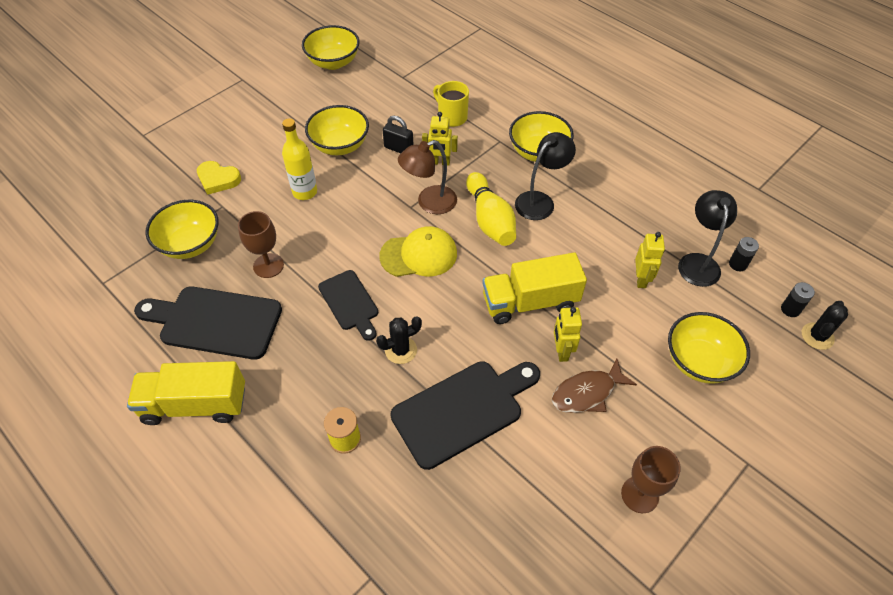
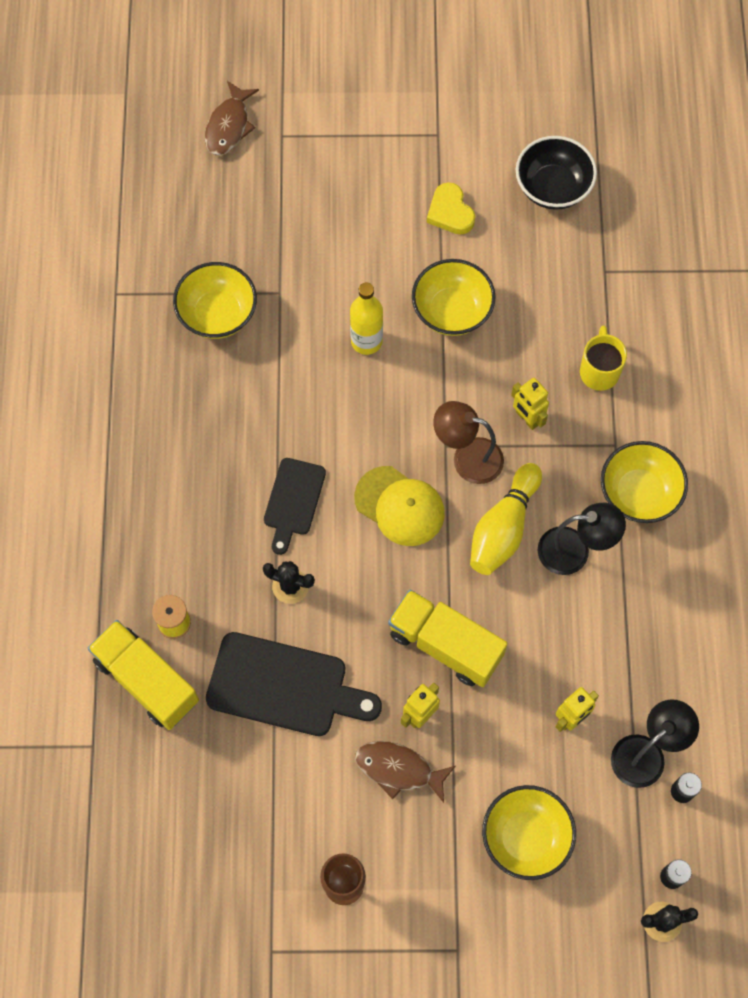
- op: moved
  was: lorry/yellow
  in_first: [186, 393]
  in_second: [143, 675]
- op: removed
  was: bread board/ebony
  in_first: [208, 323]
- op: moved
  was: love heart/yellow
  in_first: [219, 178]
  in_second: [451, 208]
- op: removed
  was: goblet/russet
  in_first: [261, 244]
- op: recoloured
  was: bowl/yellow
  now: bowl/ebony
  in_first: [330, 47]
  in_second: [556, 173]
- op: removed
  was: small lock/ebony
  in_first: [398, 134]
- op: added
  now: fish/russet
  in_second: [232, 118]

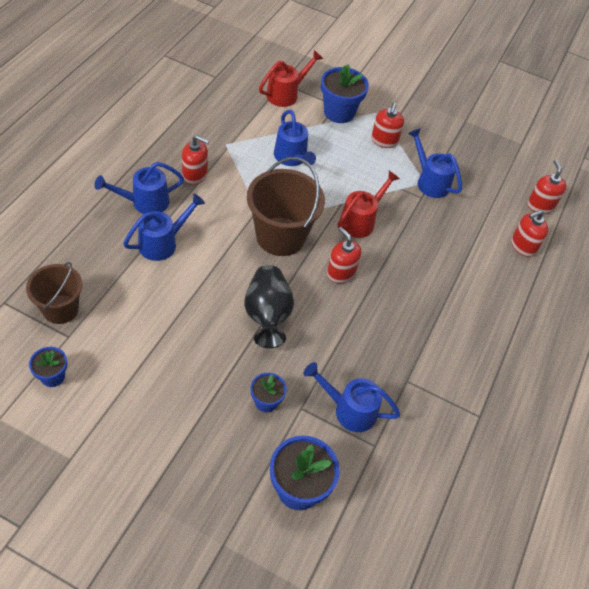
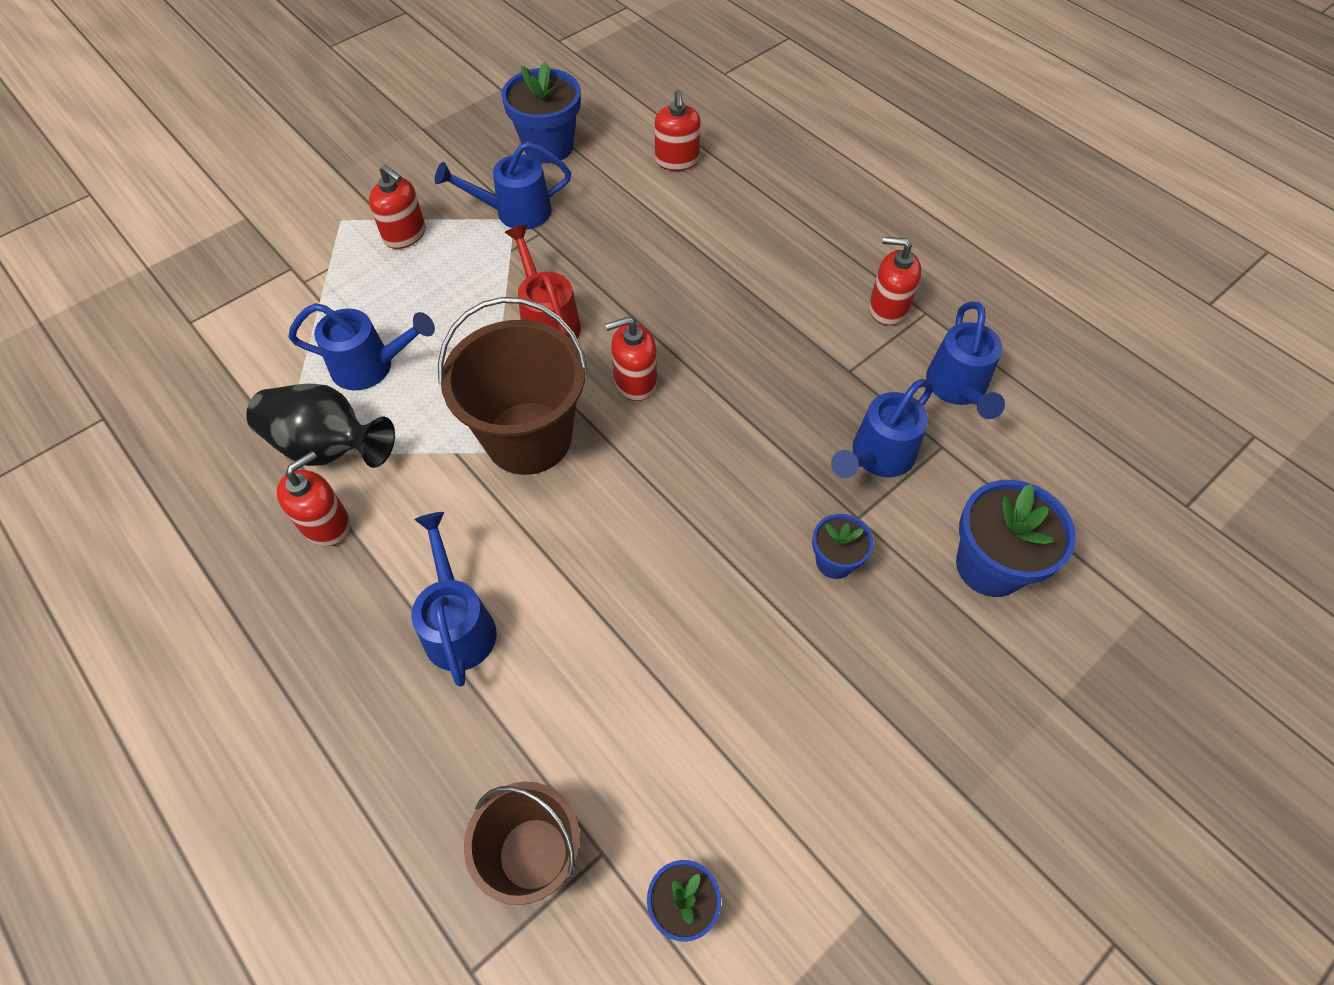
- op: moved
  was: watering pot/blue
  in_first: [139, 188]
  in_second: [965, 360]
- op: moved
  was: flower vase/ebony
  in_first: [269, 306]
  in_second: [320, 426]
- op: removed
  was: watering pot/crimson
  in_first: [291, 78]
- op: moved
  was: flower pot/blue
  in_first: [345, 93]
  in_second: [541, 112]
- op: moved
  was: soap dispenser/crimson
  in_first: [547, 187]
  in_second: [895, 281]

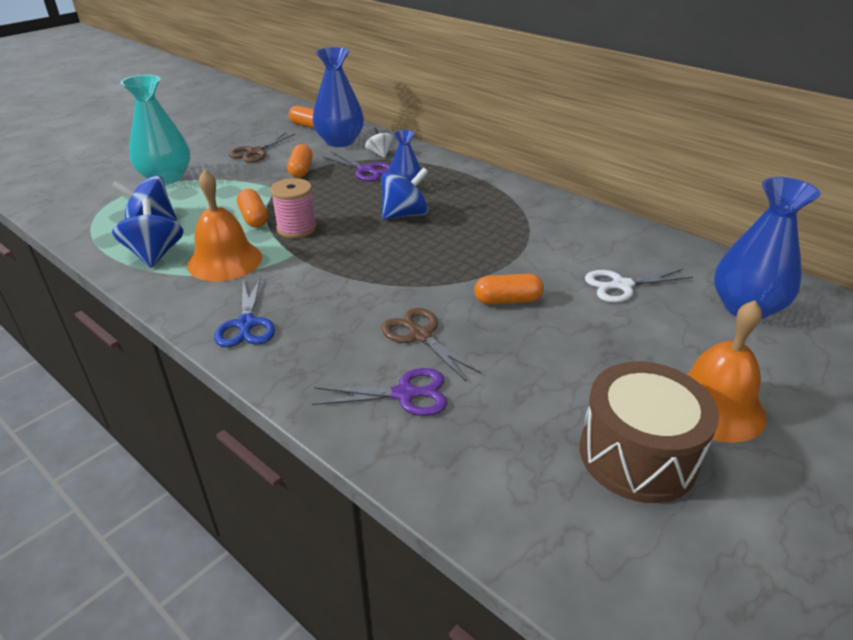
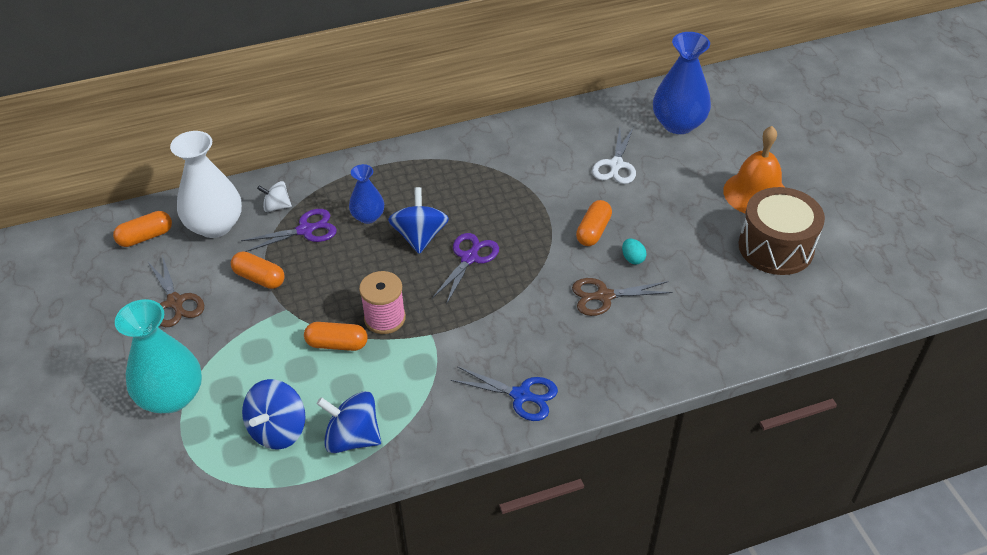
- op: removed
  was: school bell/orange-coloured
  in_first: [224, 225]
- op: recoloured
  was: flower vase/blue
  now: flower vase/white
  in_first: [338, 97]
  in_second: [206, 184]
- op: moved
  was: scissors/violet
  in_first: [379, 392]
  in_second: [465, 269]
- op: added
  now: toy egg/turquoise
  in_second: [634, 251]

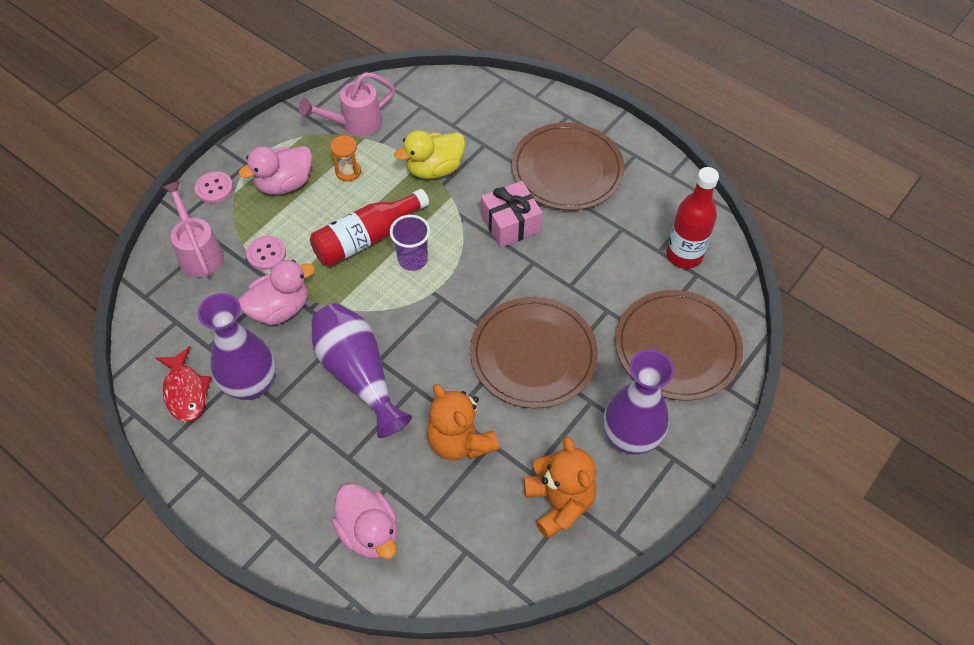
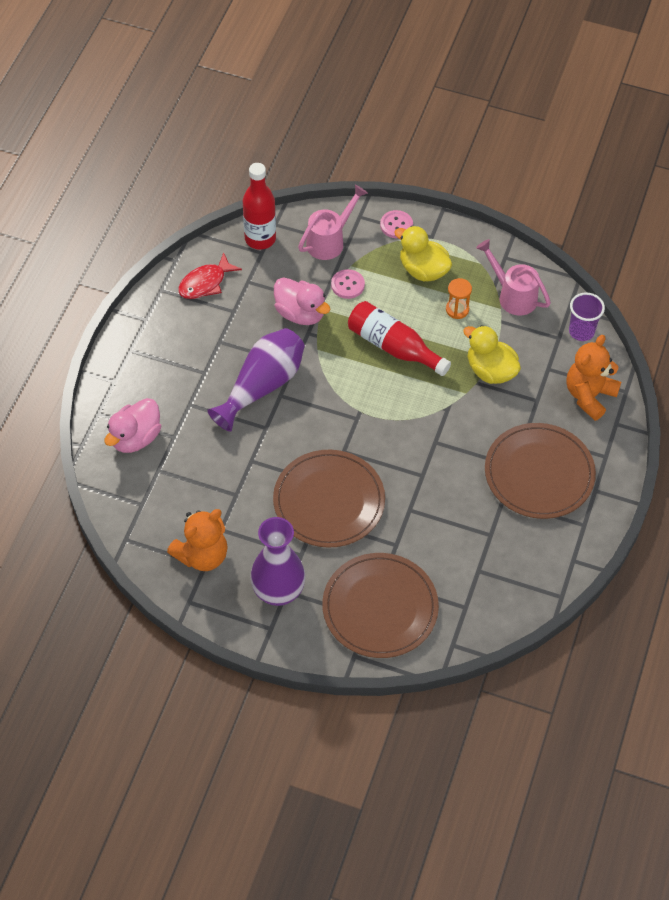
- op: removed
  was: flower vase/violet
  in_first: [237, 346]
- op: recoloured
  was: duck/pink
  now: duck/yellow
  in_first: [275, 170]
  in_second: [423, 254]
- op: moved
  was: tumbler/violet
  in_first: [410, 243]
  in_second: [587, 316]
- op: moved
  was: teddy/orange-coloured
  in_first: [463, 422]
  in_second: [594, 378]
- op: removed
  was: present/pink
  in_first: [511, 214]
- op: moved
  was: bottle/crimson
  in_first: [693, 218]
  in_second: [259, 206]

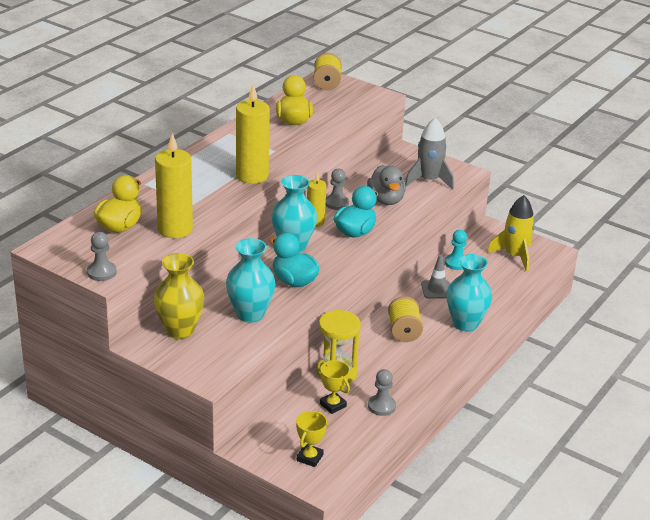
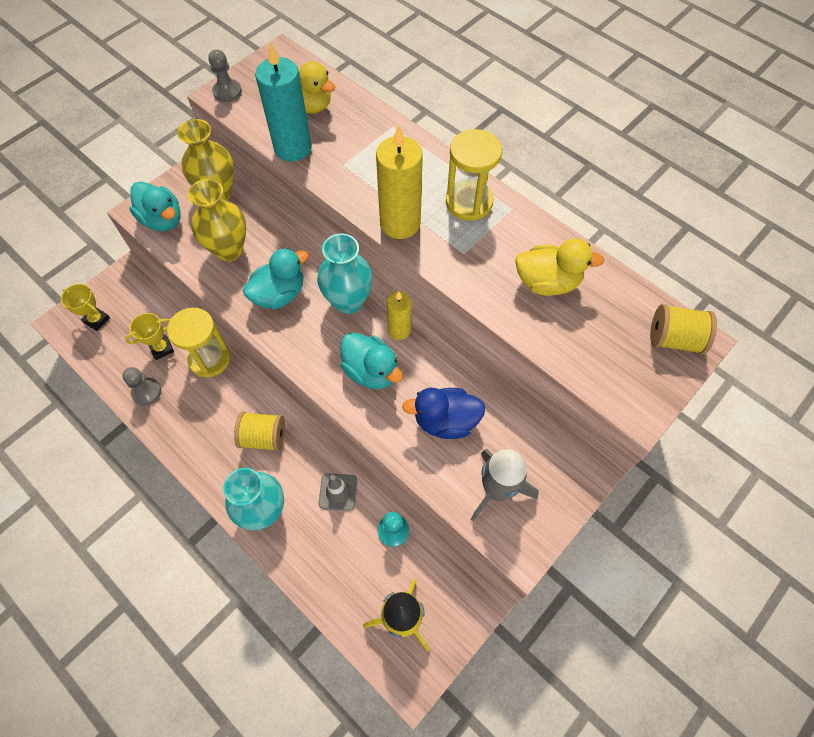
- op: recoloured
  was: wax candle/yellow
  now: wax candle/turquoise
  in_first: [174, 185]
  in_second: [283, 101]
- op: recoloured
  was: flower vase/turquoise
  now: flower vase/yellow
  in_first: [251, 280]
  in_second: [217, 220]
- op: removed
  was: pawn/gray
  in_first: [337, 189]
- op: recoloured
  was: duck/gray
  now: duck/blue
  in_first: [386, 185]
  in_second: [444, 413]
- op: added
  now: duck/turquoise
  in_second: [155, 206]
- op: added
  now: hourglass/yellow
  in_second: [474, 175]

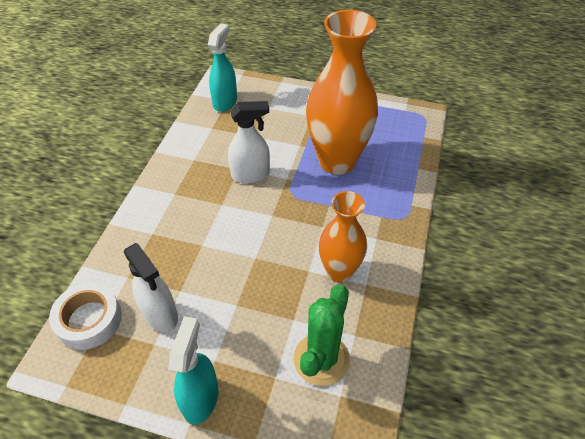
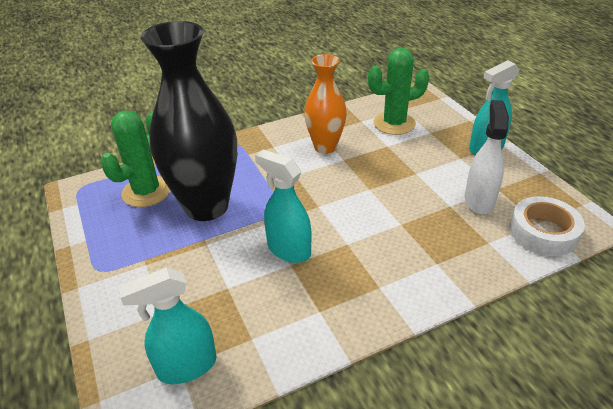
- op: recoloured
  was: spray cleaner/white
  now: spray cleaner/turquoise
  in_first: [249, 142]
  in_second: [283, 206]
- op: recoloured
  was: flower vase/orange-coloured
  now: flower vase/ebony
  in_first: [342, 92]
  in_second: [189, 121]
- op: added
  now: cactus/emerald
  in_second: [135, 159]

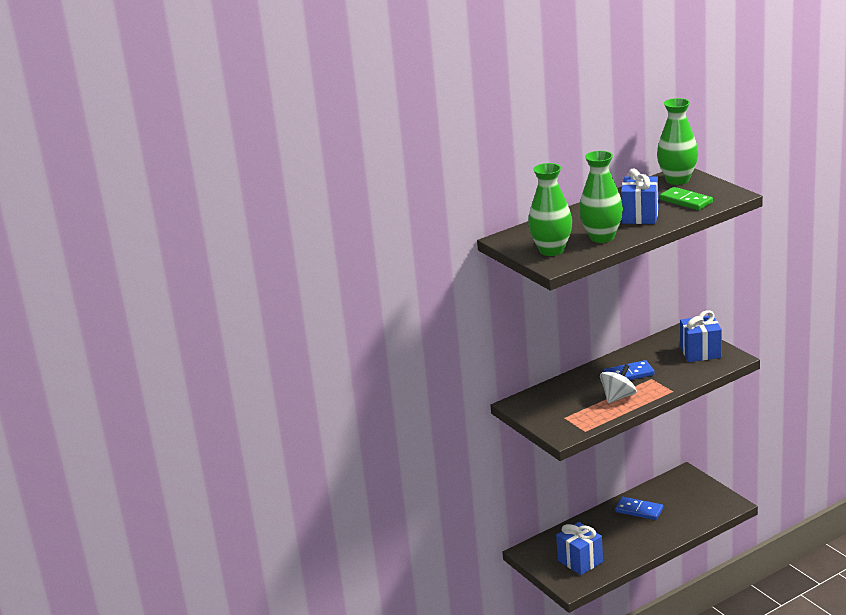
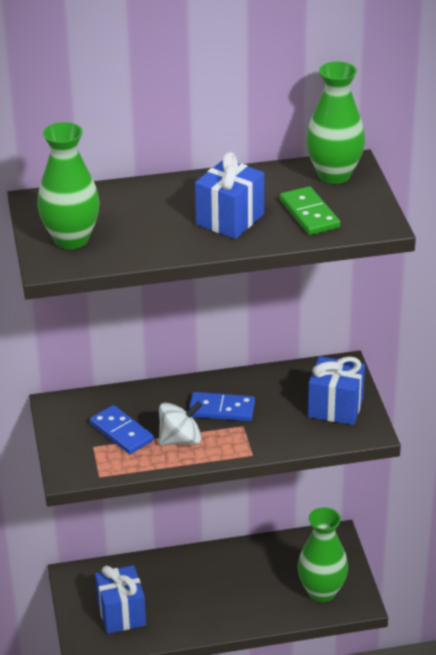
- op: moved
  was: flower vase/emerald
  in_first: [601, 197]
  in_second: [323, 554]
- op: moved
  was: domino/blue
  in_first: [639, 508]
  in_second: [122, 429]

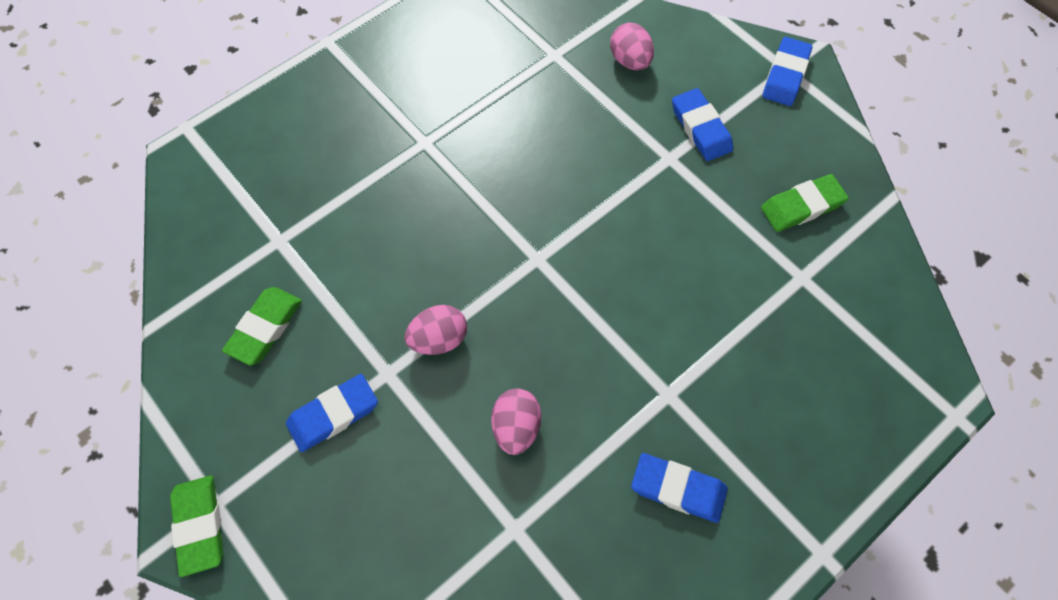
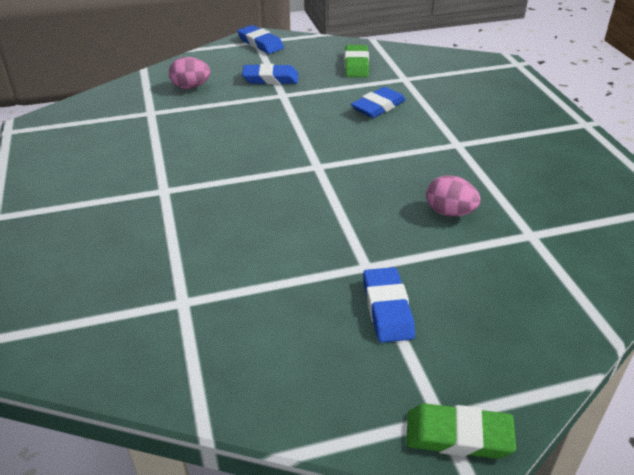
- op: removed
  was: eraser/emerald
  in_first: [262, 326]
- op: removed
  was: toy egg/pink
  in_first: [436, 330]
- op: moved
  was: eraser/blue
  in_first: [679, 488]
  in_second: [378, 102]

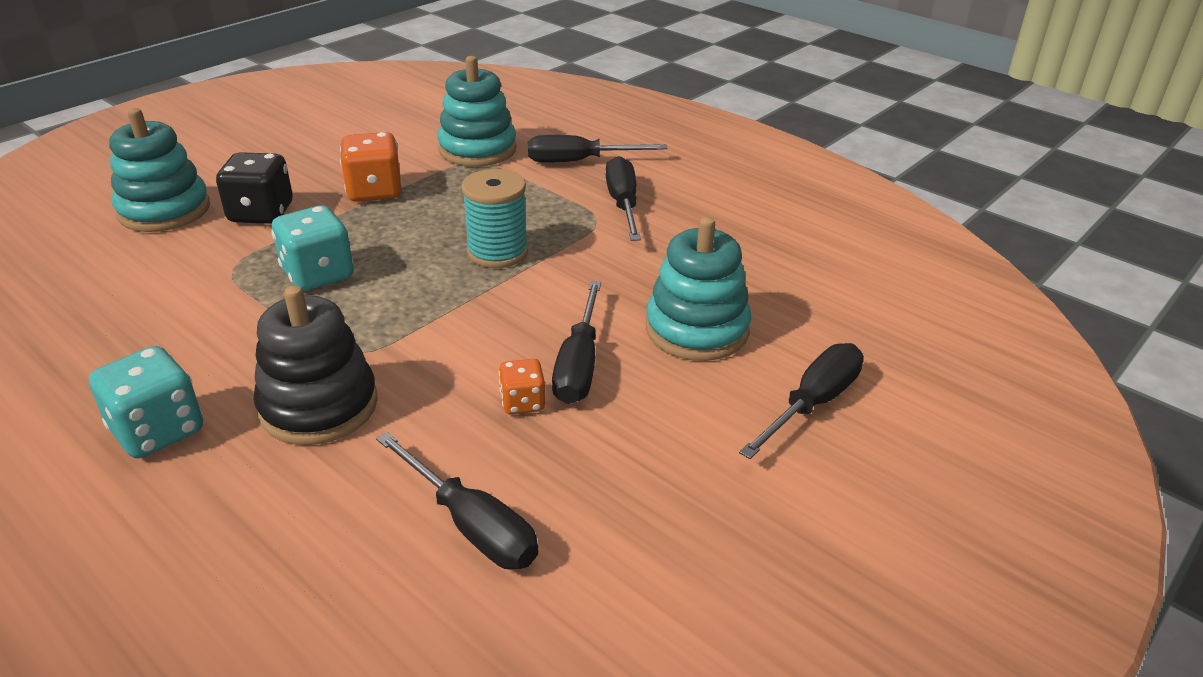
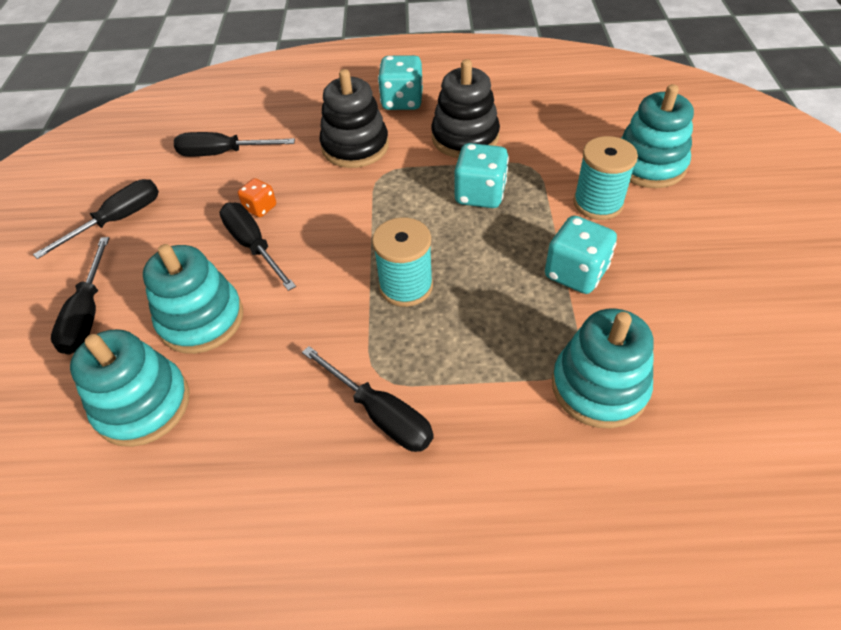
- op: replaced
  was: die/ebony
  now: reel of thread/turquoise
  in_first: [254, 188]
  in_second: [605, 178]
- op: recoloured
  was: die/orange-coloured
  now: die/turquoise
  in_first: [371, 167]
  in_second: [581, 255]
- op: moved
  was: hand screwdriver/ebony
  in_first: [597, 149]
  in_second: [96, 219]
- op: added
  now: stacking rings/turquoise
  in_second: [130, 388]
- op: added
  now: stacking rings/ebony
  in_second: [465, 108]

